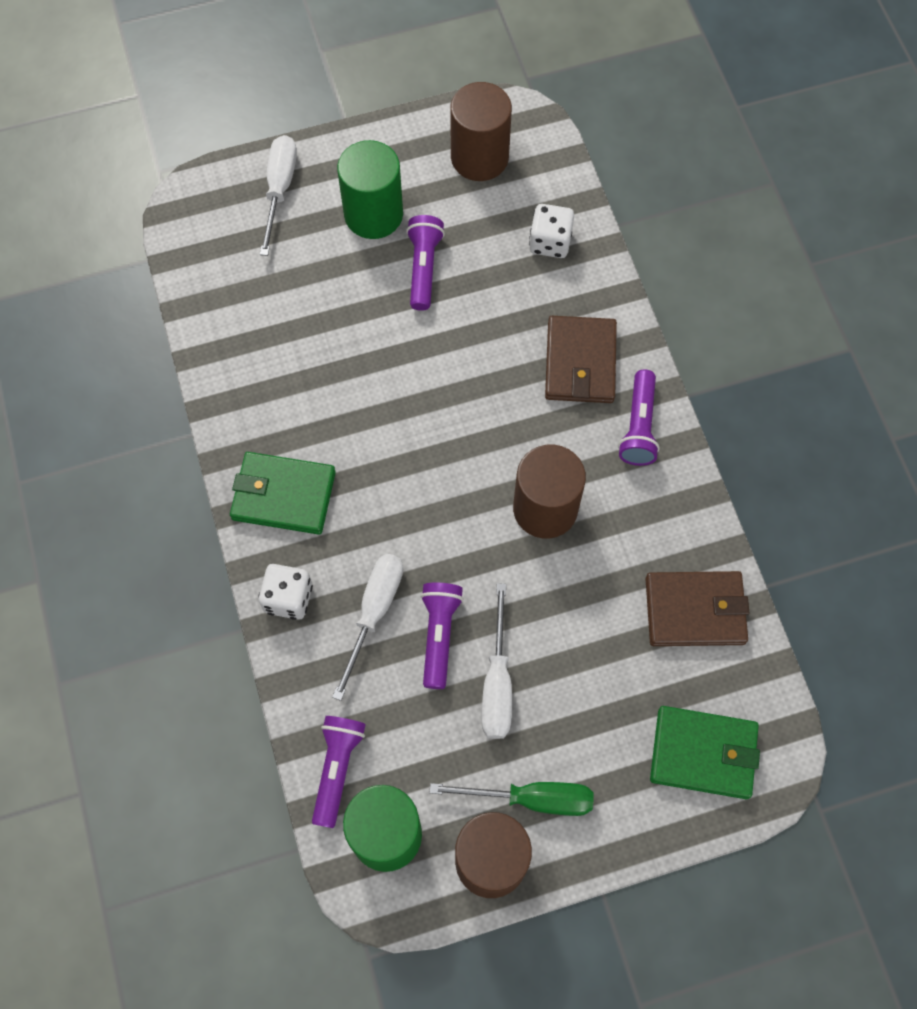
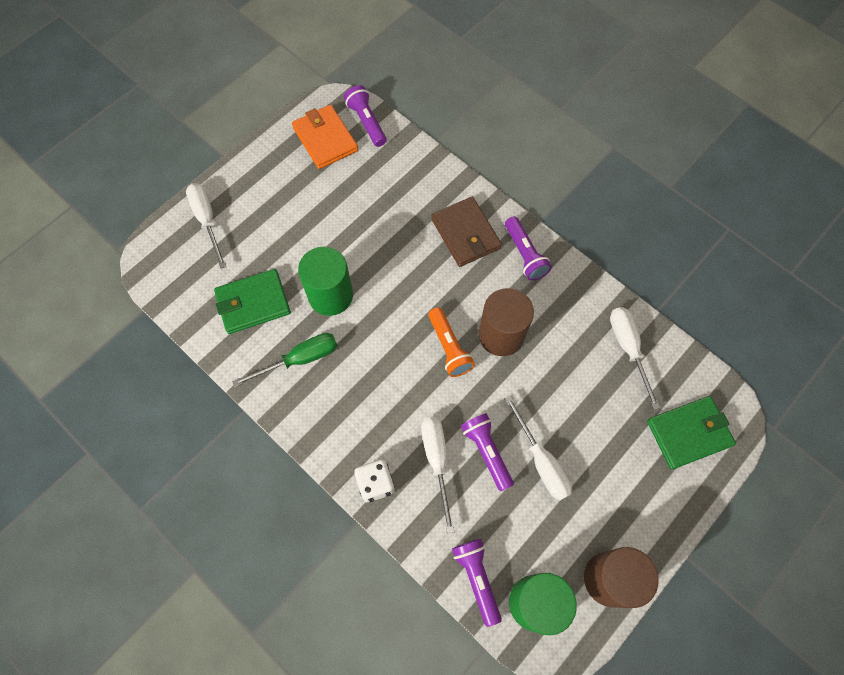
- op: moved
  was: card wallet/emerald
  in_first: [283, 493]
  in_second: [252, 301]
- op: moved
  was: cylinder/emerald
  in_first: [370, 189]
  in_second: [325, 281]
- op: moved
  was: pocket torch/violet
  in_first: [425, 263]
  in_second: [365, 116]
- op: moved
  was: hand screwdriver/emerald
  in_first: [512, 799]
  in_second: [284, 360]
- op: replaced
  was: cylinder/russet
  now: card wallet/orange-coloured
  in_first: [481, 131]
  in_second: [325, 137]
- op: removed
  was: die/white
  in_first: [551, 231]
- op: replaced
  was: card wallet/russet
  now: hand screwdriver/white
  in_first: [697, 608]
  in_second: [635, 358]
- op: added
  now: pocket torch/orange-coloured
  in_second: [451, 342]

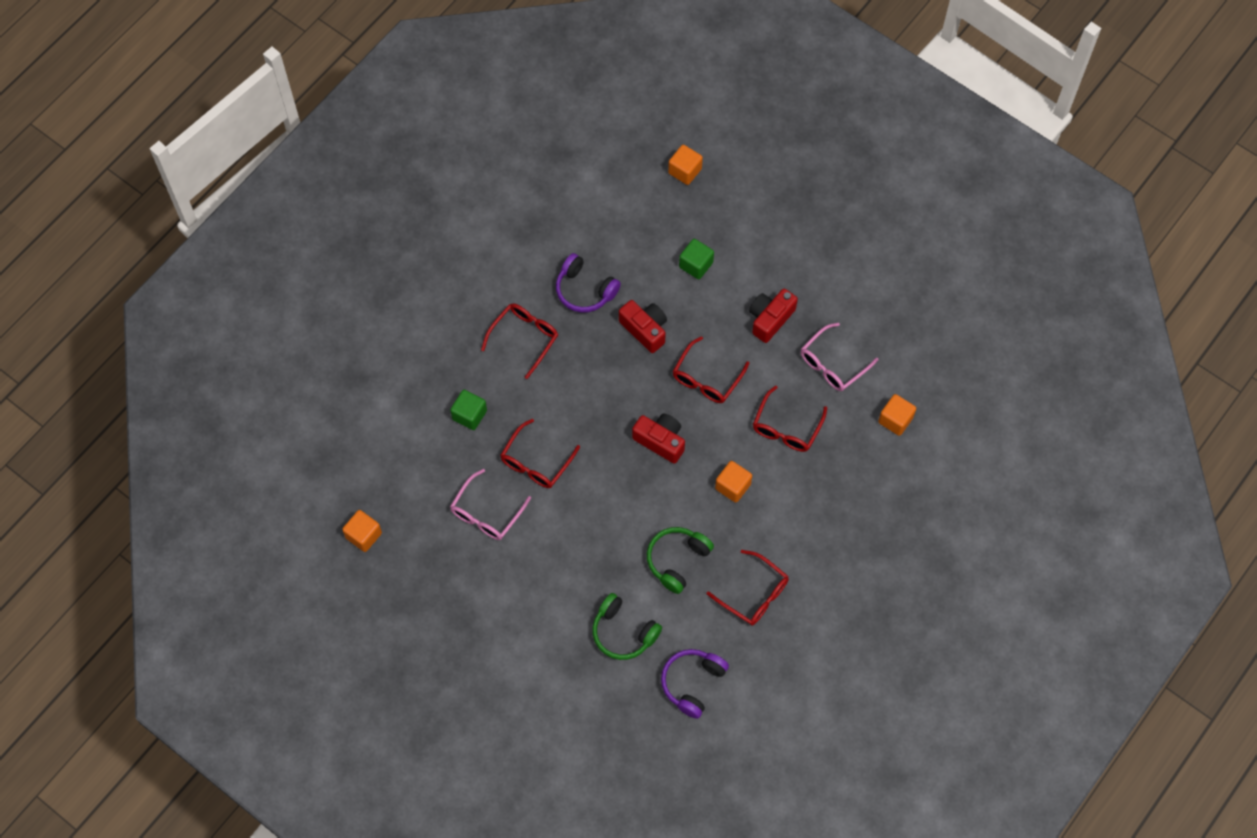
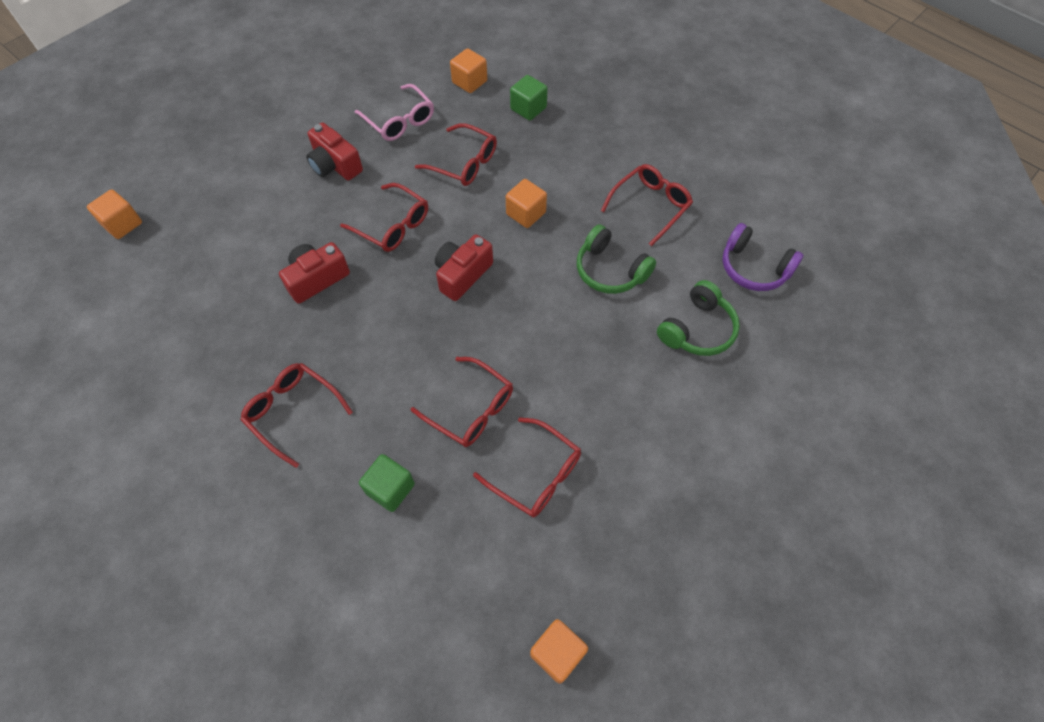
- op: recoloured
  was: spectacles/pink
  now: spectacles/crimson
  in_first: [490, 504]
  in_second: [527, 467]
- op: removed
  was: headphones/violet
  in_first: [588, 283]
- op: moved
  was: block/emerald
  in_first: [696, 259]
  in_second: [529, 98]

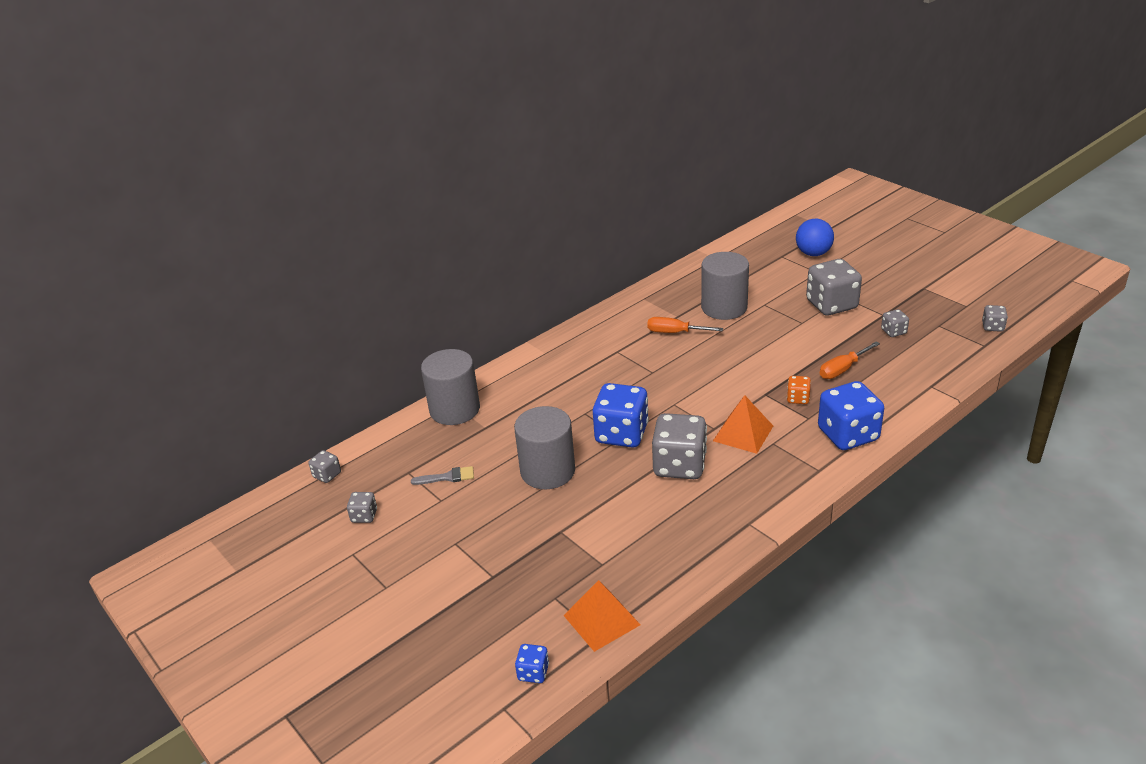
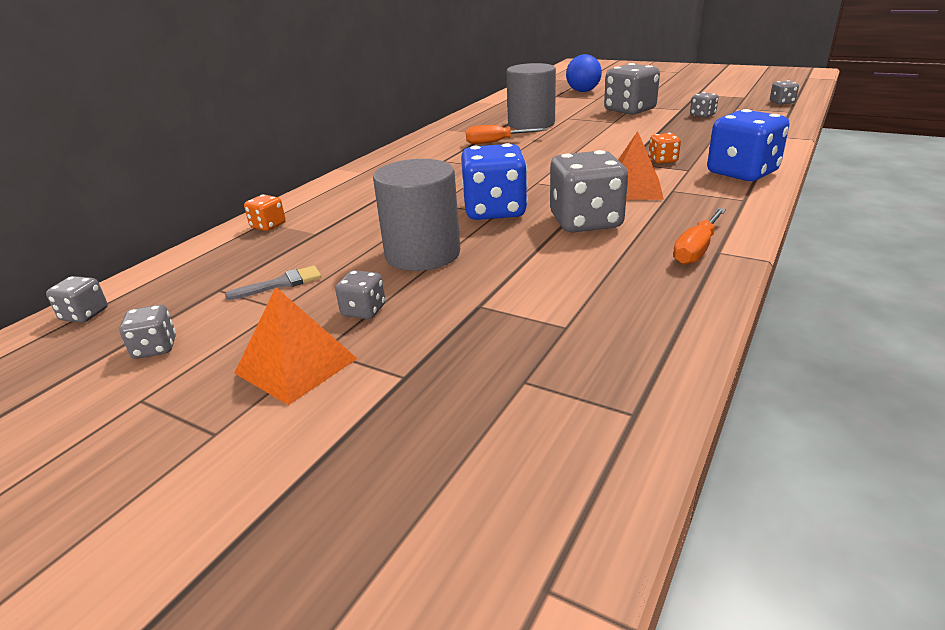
- op: replaced
  was: cylinder/gray
  now: die/orange-coloured
  in_first: [450, 387]
  in_second: [265, 212]
- op: removed
  was: die/blue
  in_first: [532, 663]
- op: moved
  was: pyramid/orange-coloured
  in_first: [601, 616]
  in_second: [296, 346]
- op: moved
  was: hand screwdriver/orange-coloured
  in_first: [850, 360]
  in_second: [699, 236]
- op: added
  now: die/gray
  in_second: [360, 294]

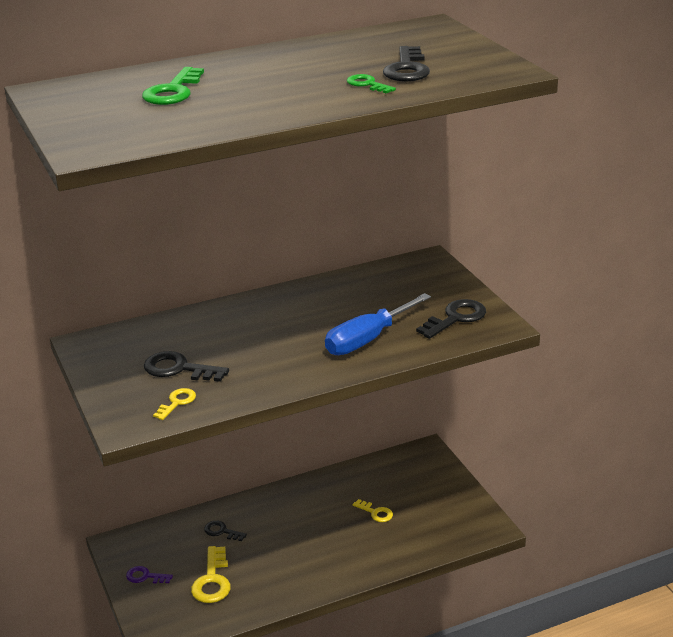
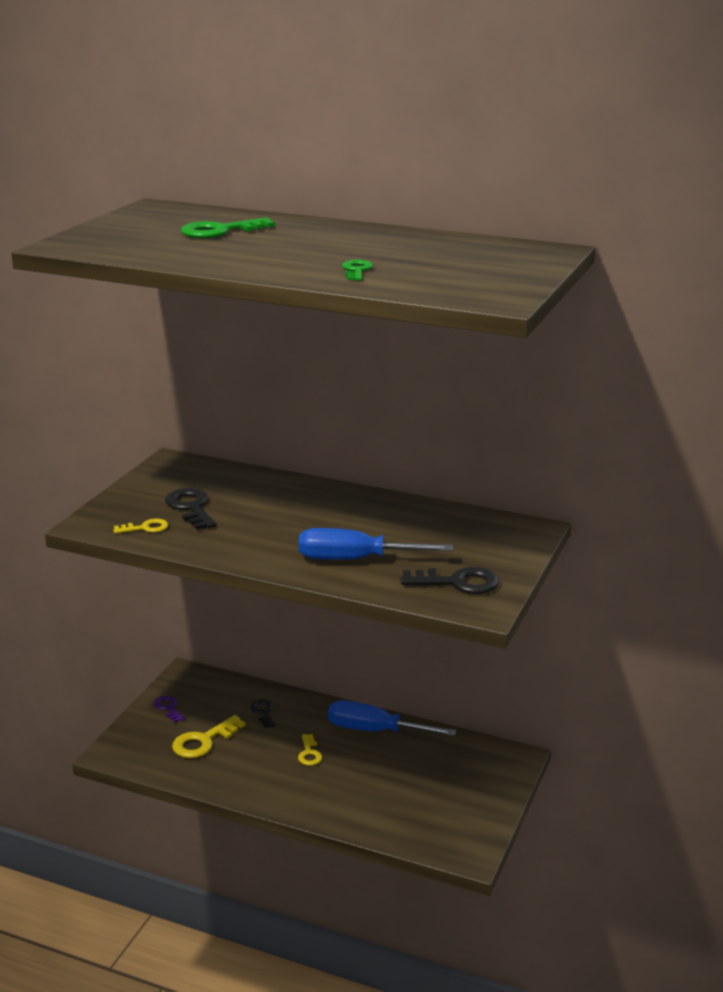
- op: moved
  was: key/yellow
  in_first: [373, 510]
  in_second: [310, 750]
- op: removed
  was: key/ebony
  in_first: [406, 64]
- op: added
  now: hand screwdriver/blue
  in_second: [392, 718]

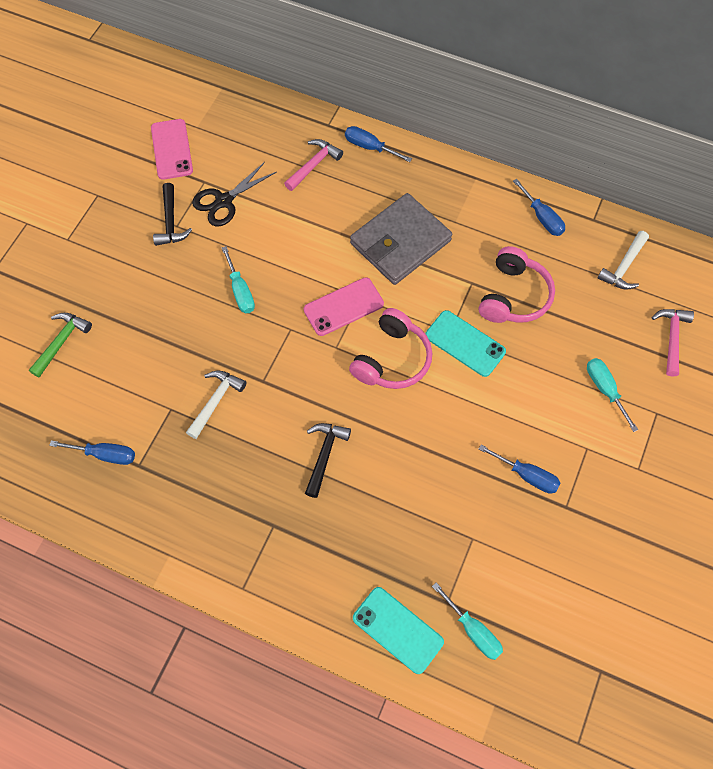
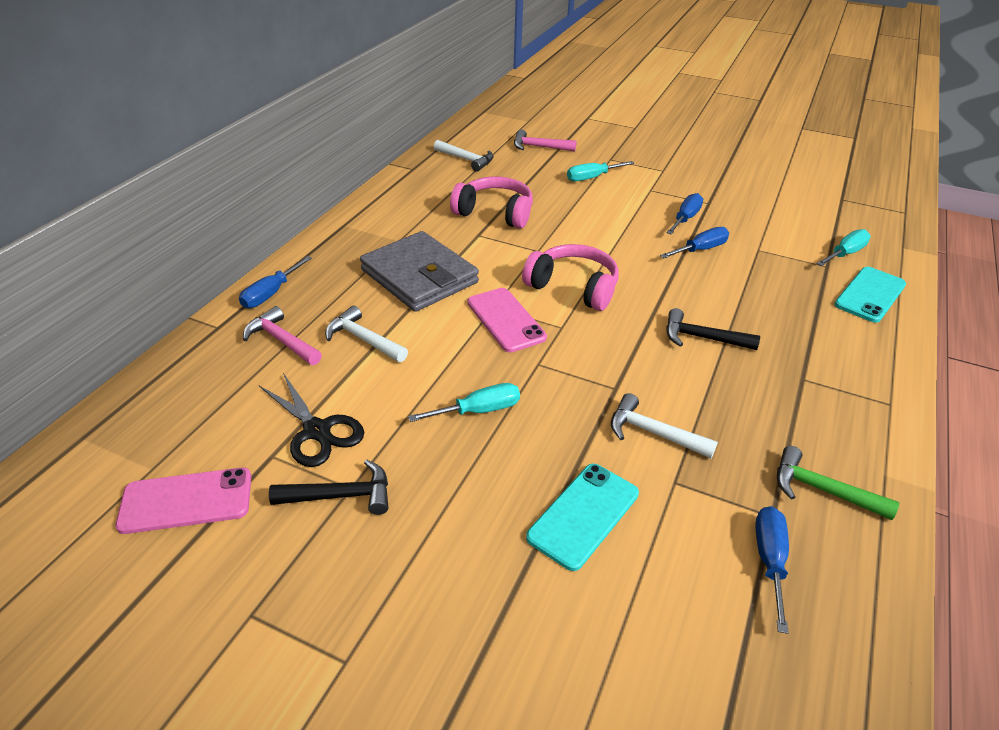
- op: moved
  was: carpenter's hammer/emerald
  in_first: [60, 345]
  in_second: [838, 483]
- op: moved
  was: smartphone/turquoise
  in_first: [465, 343]
  in_second: [582, 517]
- op: moved
  was: hand screwdriver/blue
  in_first: [539, 207]
  in_second: [694, 242]
- op: added
  now: carpenter's hammer/white
  in_second: [366, 333]

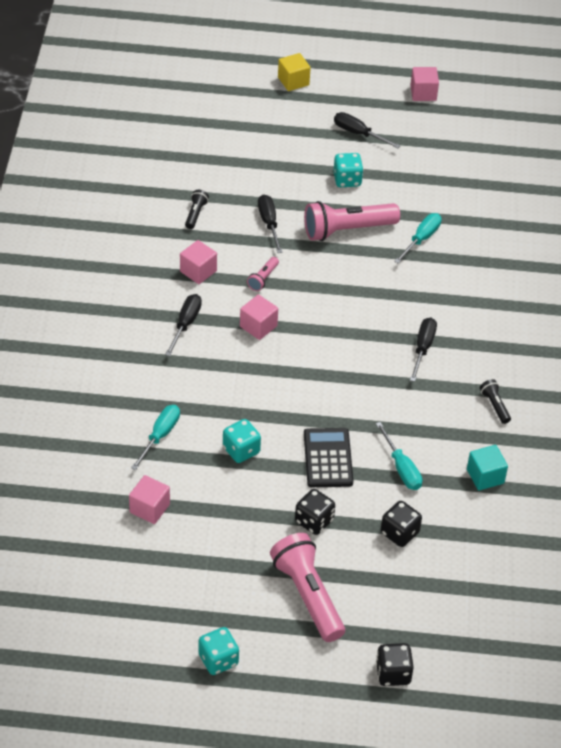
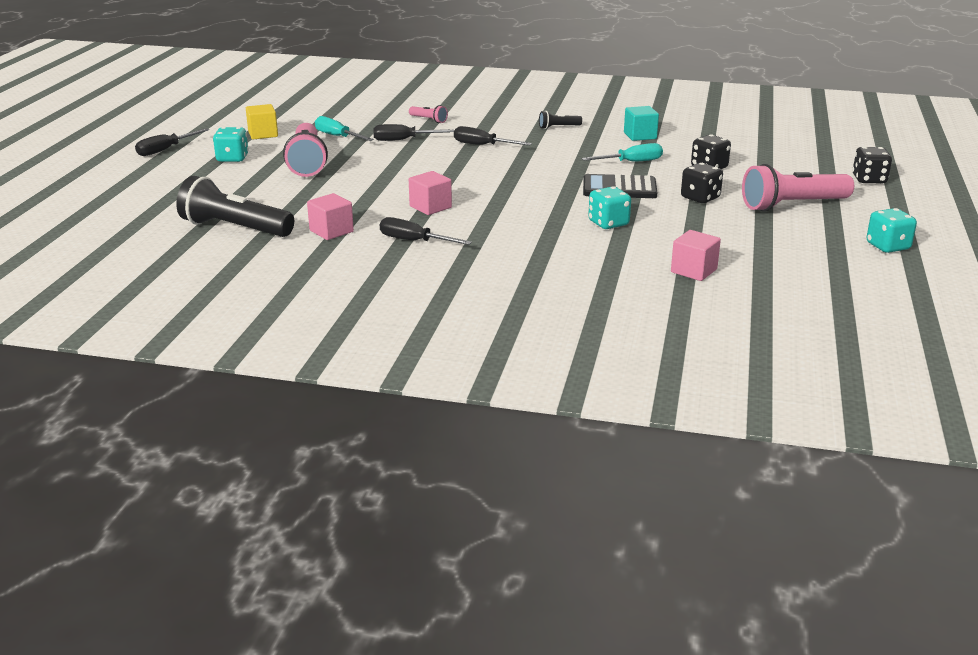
- op: removed
  was: hand screwdriver/turquoise
  in_first: [155, 437]
- op: resized
  was: pocket torch/ebony
  in_first: [197, 209]
  in_second: [235, 206]
  ratio: 2.18
- op: moved
  was: pocket torch/pink
  in_first: [263, 274]
  in_second: [428, 114]
- op: moved
  was: hand screwdriver/ebony
  in_first: [270, 223]
  in_second: [413, 132]
- op: moved
  was: block/yellow
  in_first: [294, 72]
  in_second: [262, 121]
- op: removed
  was: block/pink
  in_first: [424, 84]

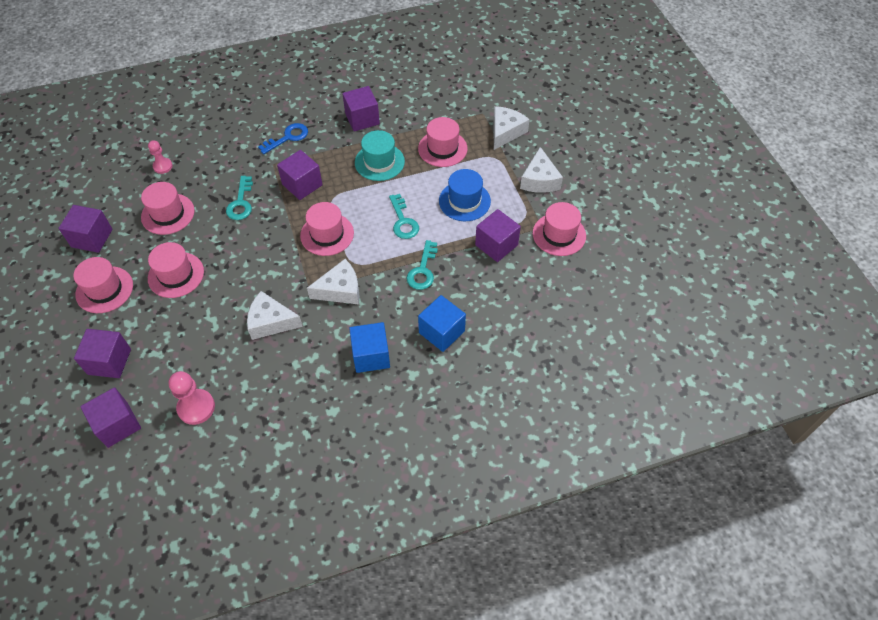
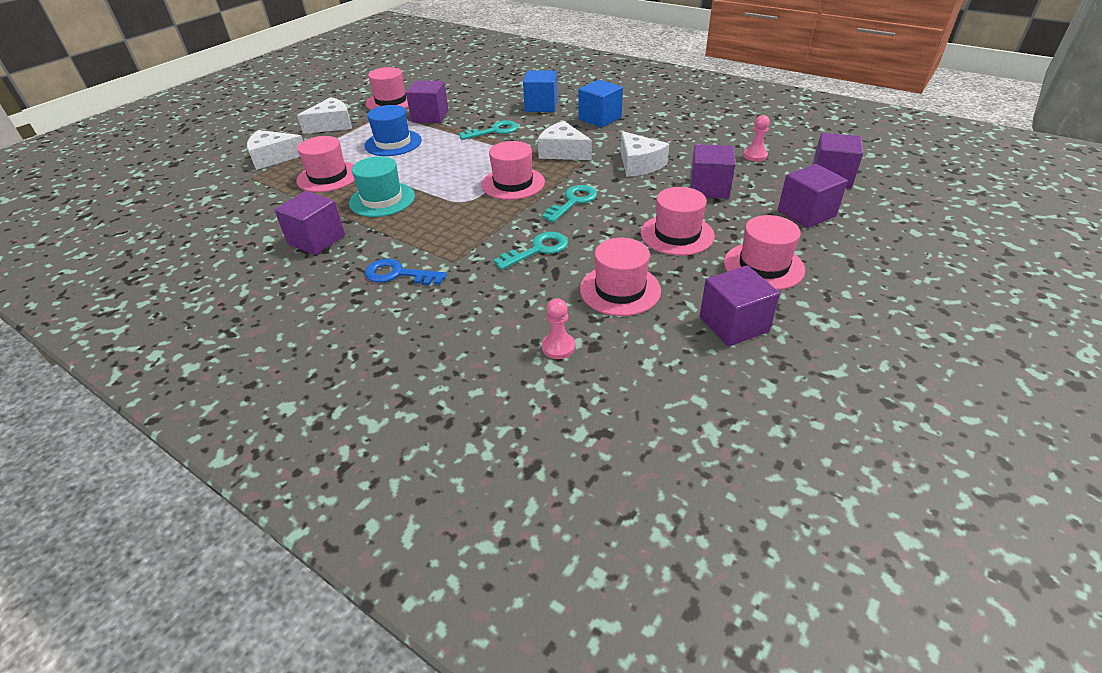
- op: resized
  was: pawn/pink
  in_first: [192, 398]
  in_second: [757, 138]
  ratio: 0.63
- op: moved
  was: block/violet
  in_first: [300, 175]
  in_second: [713, 171]
- op: moved
  was: key/turquoise
  in_first: [404, 216]
  in_second: [569, 204]

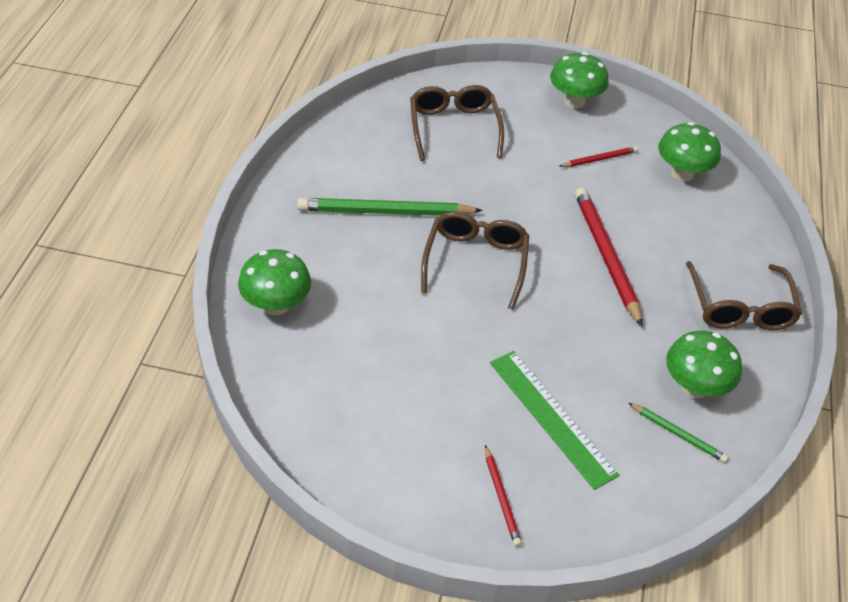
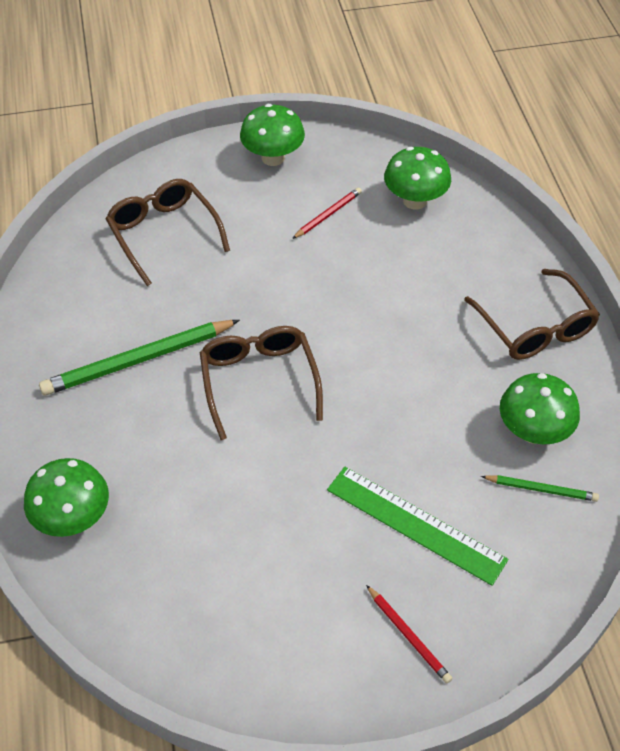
- op: removed
  was: wooden pencil/crimson
  in_first: [609, 257]

